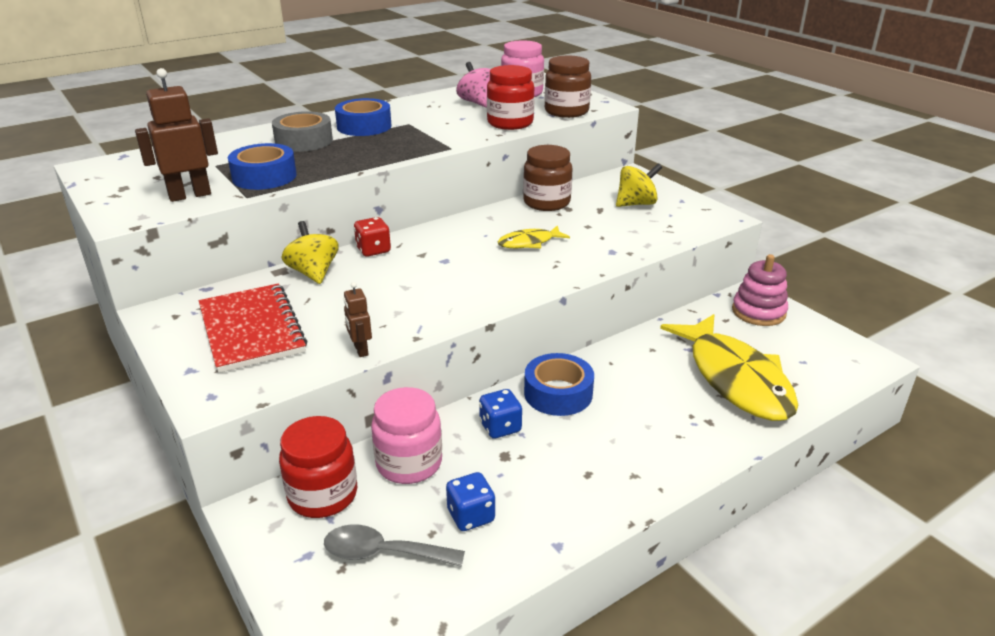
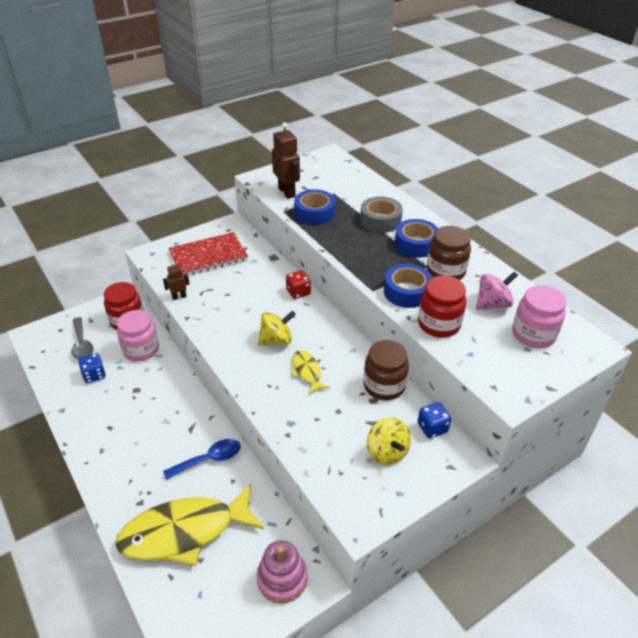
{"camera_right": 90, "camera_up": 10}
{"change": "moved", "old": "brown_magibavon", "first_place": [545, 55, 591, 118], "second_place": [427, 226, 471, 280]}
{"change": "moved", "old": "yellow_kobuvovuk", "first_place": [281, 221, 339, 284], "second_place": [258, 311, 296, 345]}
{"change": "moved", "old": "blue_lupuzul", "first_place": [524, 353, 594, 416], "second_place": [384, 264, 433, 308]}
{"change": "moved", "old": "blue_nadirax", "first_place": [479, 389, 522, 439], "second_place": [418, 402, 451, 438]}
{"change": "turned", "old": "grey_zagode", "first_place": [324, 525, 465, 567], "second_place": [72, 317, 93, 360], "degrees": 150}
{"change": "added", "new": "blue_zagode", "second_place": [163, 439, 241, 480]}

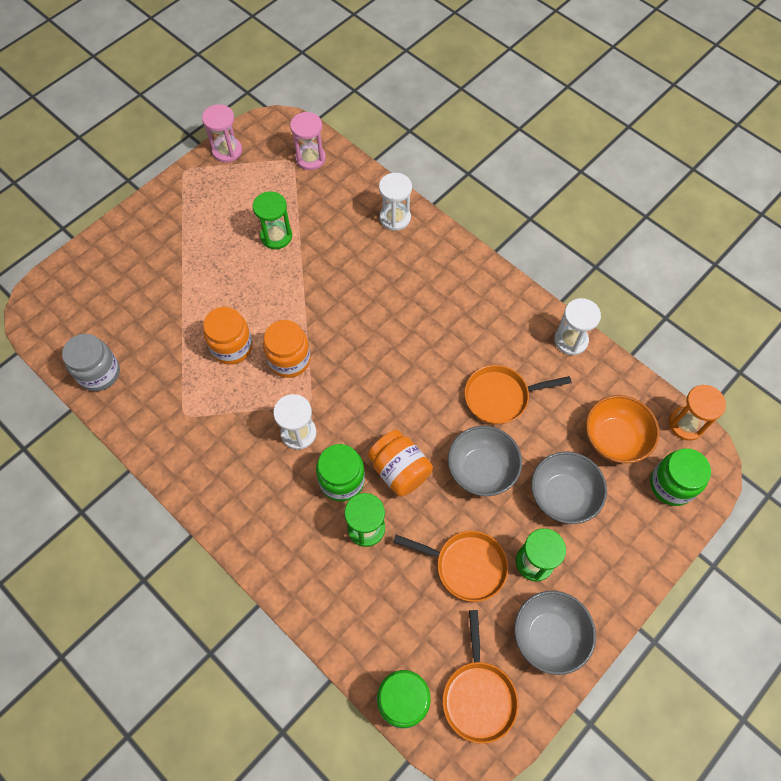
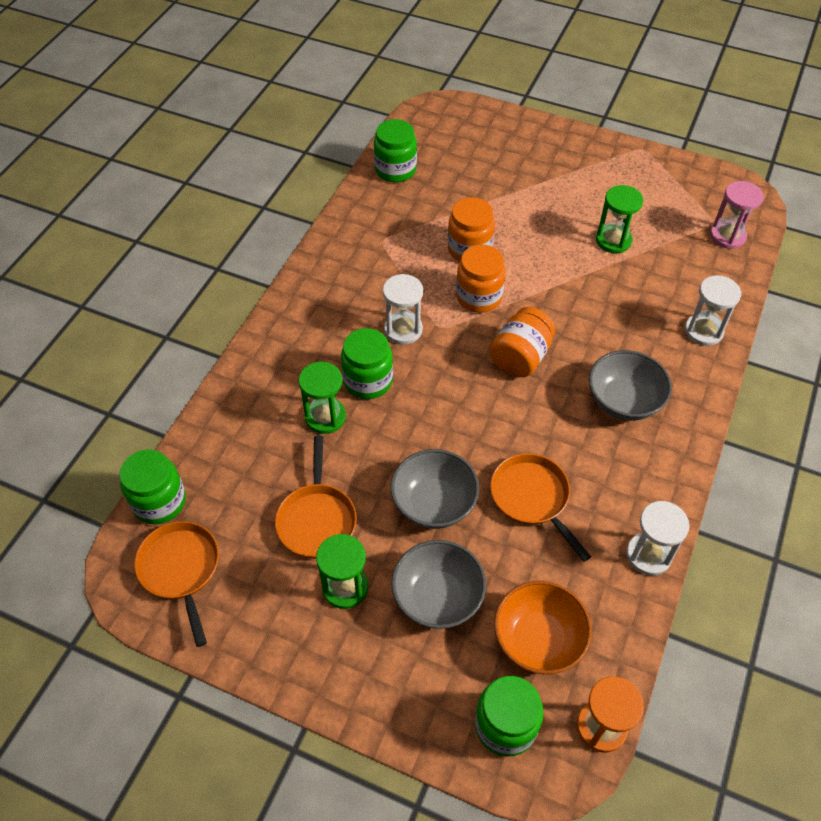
{"camera_right": 70, "camera_up": -10}
{"change": "removed", "old": "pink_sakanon", "first_place": [202, 104, 242, 163]}
{"change": "recoloured", "old": "grey_magibavon", "new": "green_magibavon", "first_place": [62, 334, 120, 391], "second_place": [374, 119, 417, 182]}
{"change": "moved", "old": "orange_magibavon", "first_place": [368, 430, 433, 496], "second_place": [490, 307, 555, 377]}
{"change": "moved", "old": "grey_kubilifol", "first_place": [514, 591, 596, 675], "second_place": [589, 350, 672, 421]}
{"change": "turned", "old": "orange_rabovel", "first_place": [443, 610, 518, 744], "second_place": [134, 521, 219, 647], "degrees": 90}

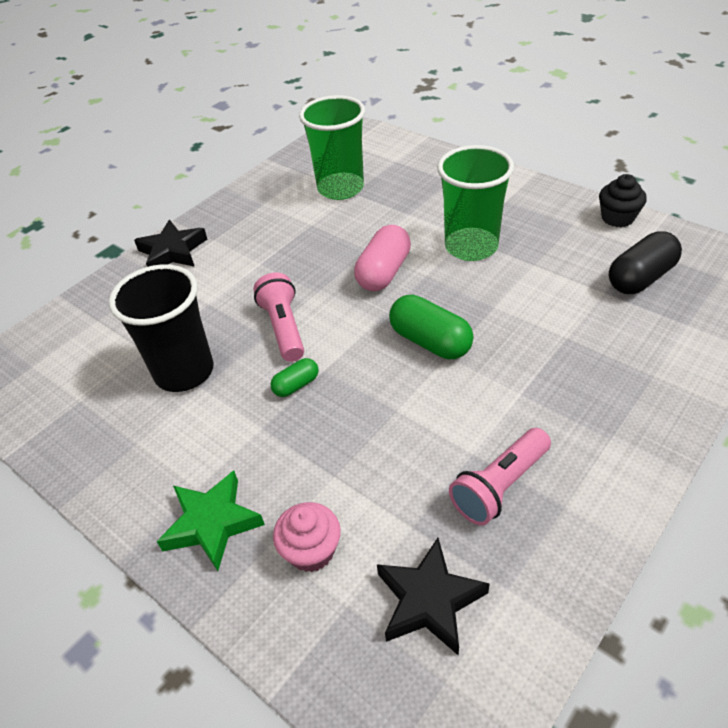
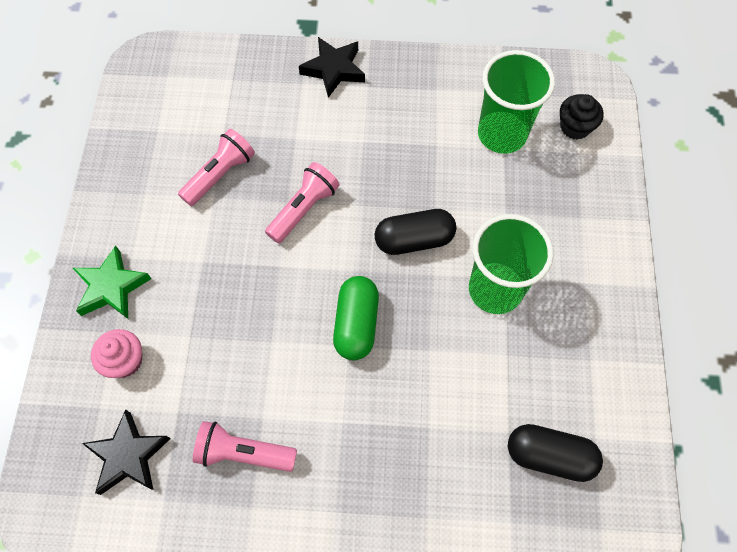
{"camera_right": 50, "camera_up": 20}
{"change": "moved", "old": "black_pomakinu", "first_place": [599, 174, 647, 227], "second_place": [560, 94, 604, 140]}
{"change": "recoloured", "old": "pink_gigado", "new": "black_gigado", "first_place": [354, 225, 411, 291], "second_place": [375, 209, 456, 255]}
{"change": "replaced", "old": "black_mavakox", "new": "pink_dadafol", "first_place": [109, 264, 214, 392], "second_place": [178, 128, 255, 206]}
{"change": "removed", "old": "green_gigado", "first_place": [270, 358, 319, 397]}

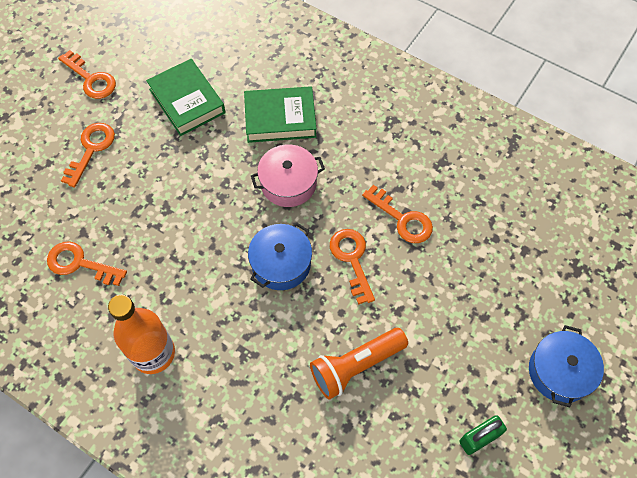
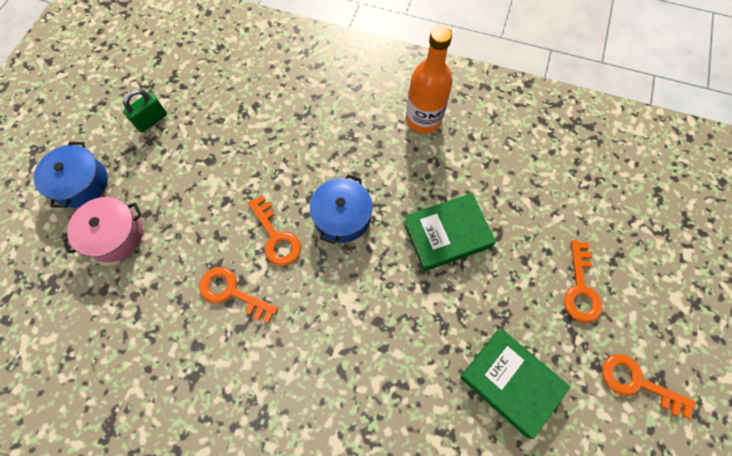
{"camera_right": 165, "camera_up": 5}
{"change": "moved", "old": "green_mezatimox", "first_place": [244, 86, 316, 143], "second_place": [403, 193, 496, 271]}
{"change": "moved", "old": "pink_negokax", "first_place": [251, 144, 325, 207], "second_place": [63, 197, 143, 262]}
{"change": "removed", "old": "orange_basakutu", "first_place": [47, 241, 127, 286]}
{"change": "removed", "old": "orange_dadafol", "first_place": [310, 328, 408, 400]}

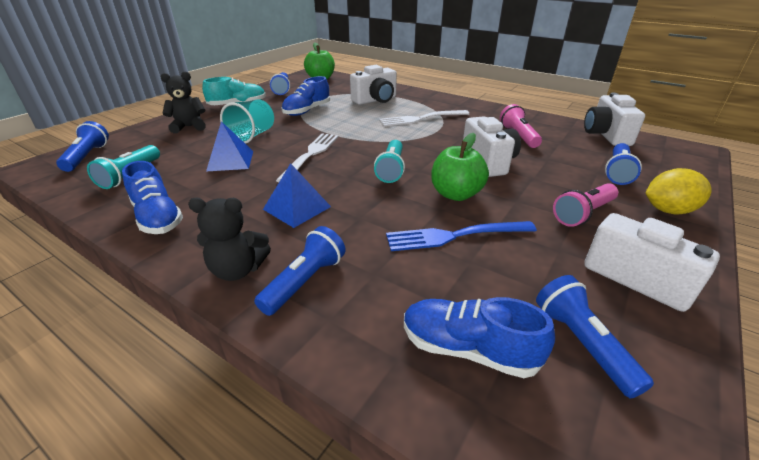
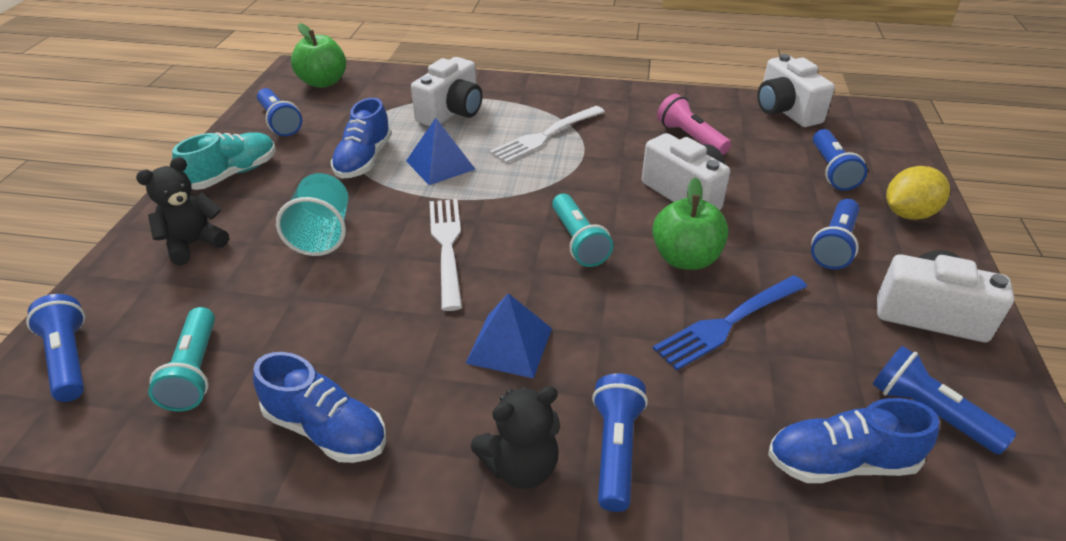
{"camera_right": -25, "camera_up": 5}
{"change": "moved", "old": "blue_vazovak", "first_place": [206, 121, 253, 172], "second_place": [406, 118, 475, 185]}
{"change": "recoloured", "old": "pink_dadafol", "new": "blue_dadafol", "first_place": [553, 183, 618, 227], "second_place": [811, 199, 859, 270]}

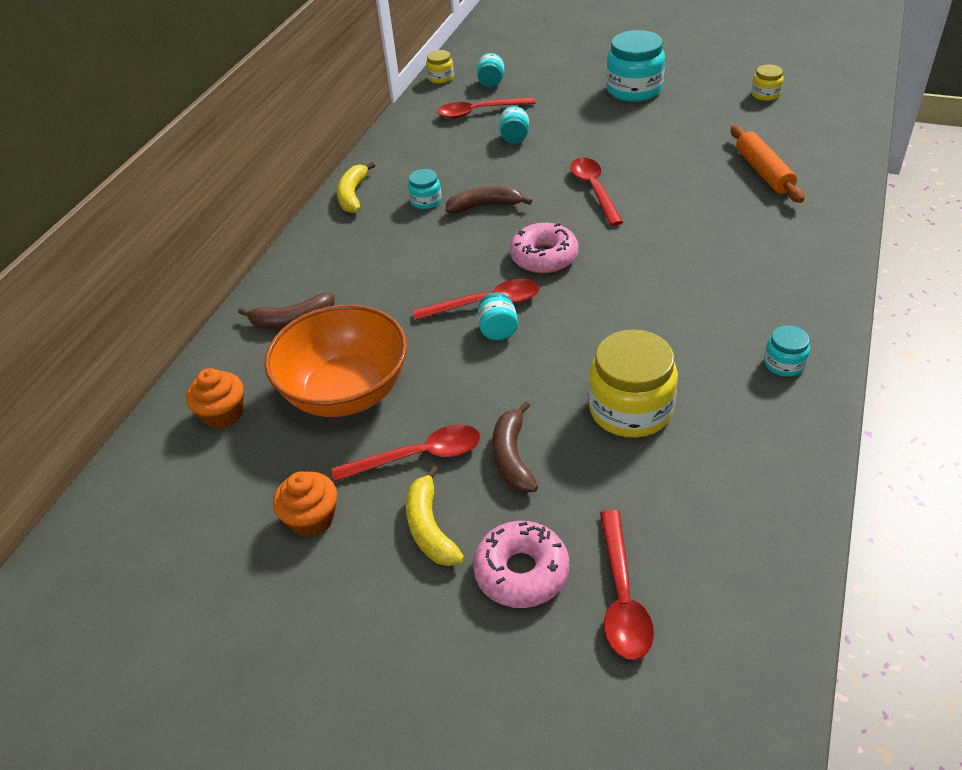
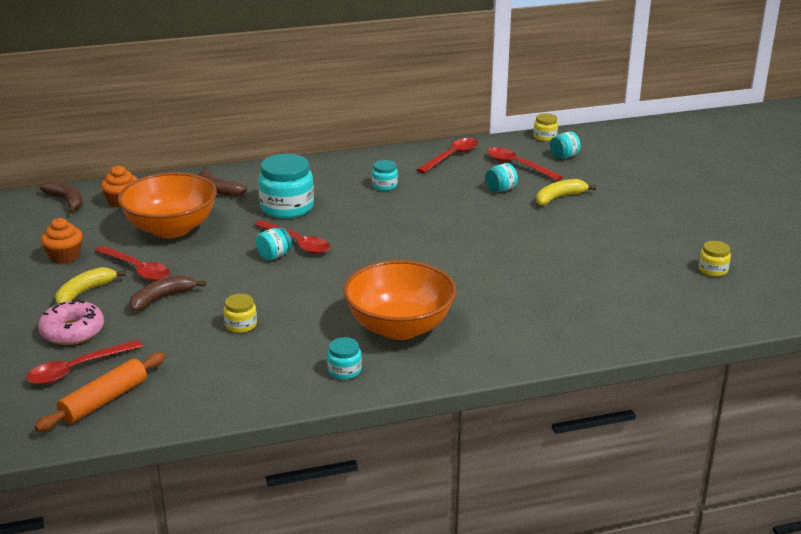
{"camera_right": 50, "camera_up": -15}
{"change": "moved", "old": "turquoise_magibavon", "first_place": [606, 30, 665, 102], "second_place": [258, 154, 314, 218]}
{"change": "moved", "old": "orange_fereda", "first_place": [731, 125, 804, 203], "second_place": [34, 352, 165, 432]}
{"change": "moved", "old": "red_zagode", "first_place": [570, 158, 623, 226], "second_place": [417, 138, 478, 173]}
{"change": "moved", "old": "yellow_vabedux", "first_place": [336, 162, 375, 213], "second_place": [536, 179, 596, 206]}
{"change": "moved", "old": "brown_vabedux", "first_place": [446, 185, 532, 214], "second_place": [40, 180, 83, 213]}
{"change": "removed", "old": "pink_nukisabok", "first_place": [510, 223, 578, 273]}
{"change": "resized", "old": "yellow_magibavon", "first_place": [589, 330, 678, 438], "second_place": [224, 294, 257, 333], "factor": 0.5}
{"change": "added", "new": "orange_kubilifol", "second_place": [343, 260, 456, 340]}

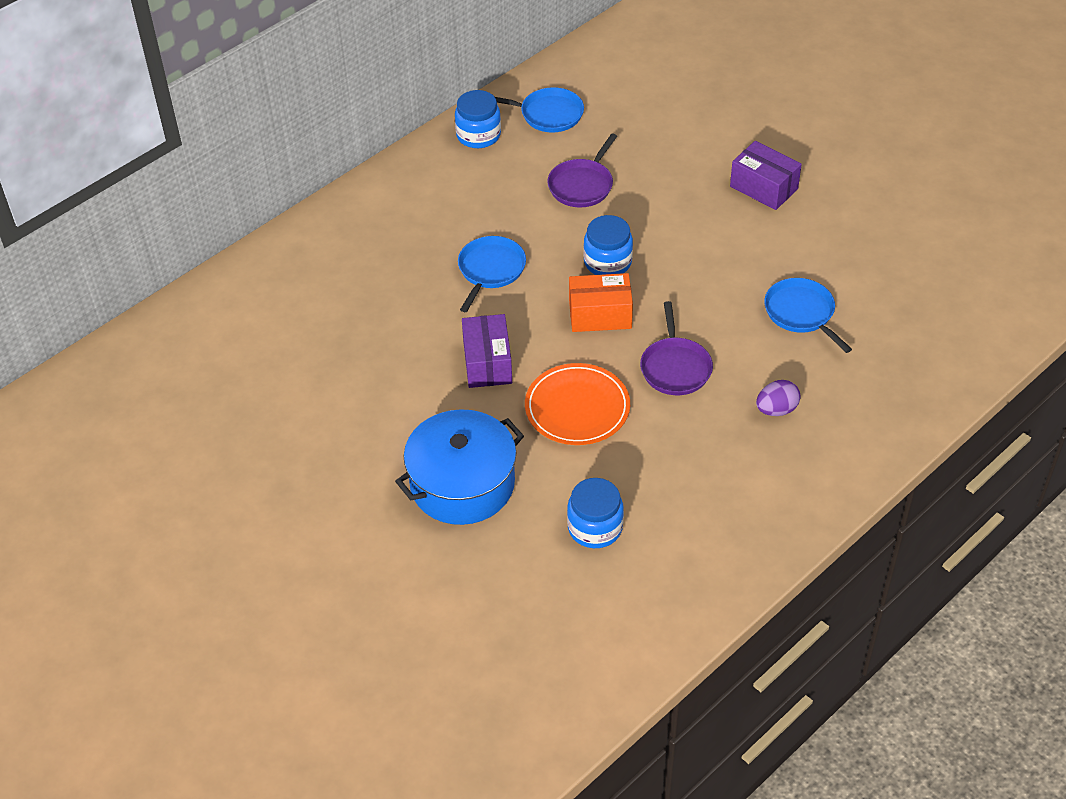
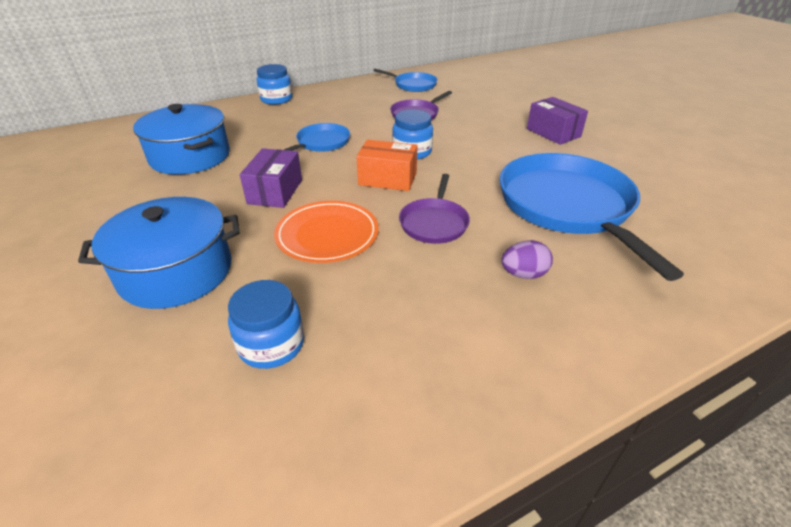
{"camera_right": 15, "camera_up": -10}
{"change": "moved", "old": "blue_magibavon", "first_place": [455, 90, 501, 148], "second_place": [257, 64, 292, 105]}
{"change": "resized", "old": "blue_rabovel", "first_place": [764, 278, 852, 353], "second_place": [500, 153, 684, 281], "factor": 2.02}
{"change": "added", "new": "blue_negokax", "second_place": [133, 104, 230, 175]}

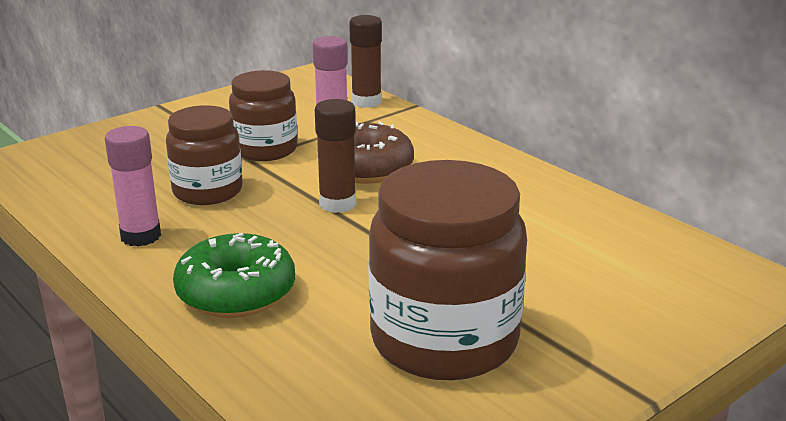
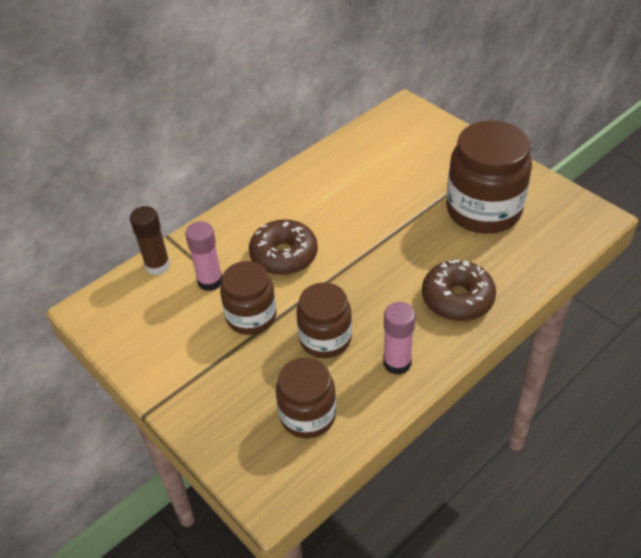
{"camera_right": -90, "camera_up": 20}
{"change": "removed", "old": "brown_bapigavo", "first_place": [315, 99, 356, 213]}
{"change": "recoloured", "old": "green_nukisabok", "new": "brown_nukisabok", "first_place": [173, 233, 295, 318], "second_place": [422, 260, 496, 321]}
{"change": "added", "new": "brown_magibavon", "second_place": [276, 358, 336, 438]}

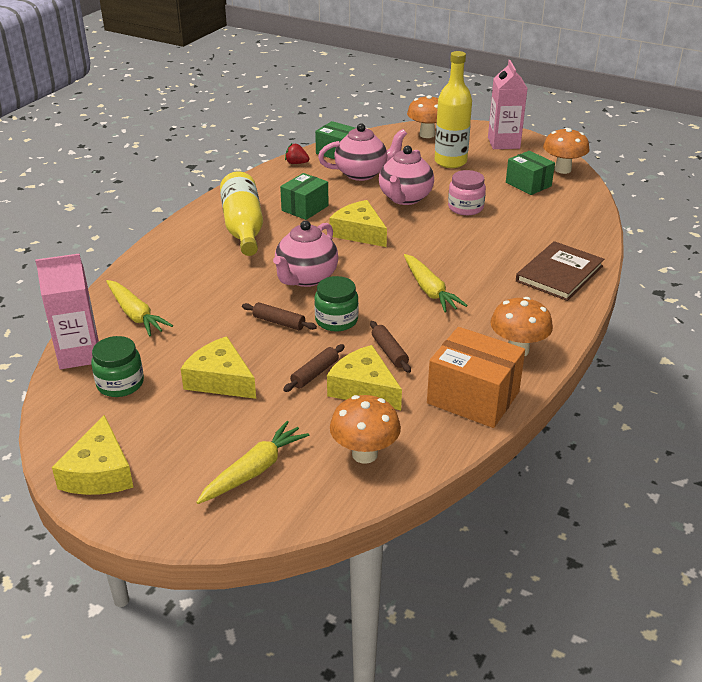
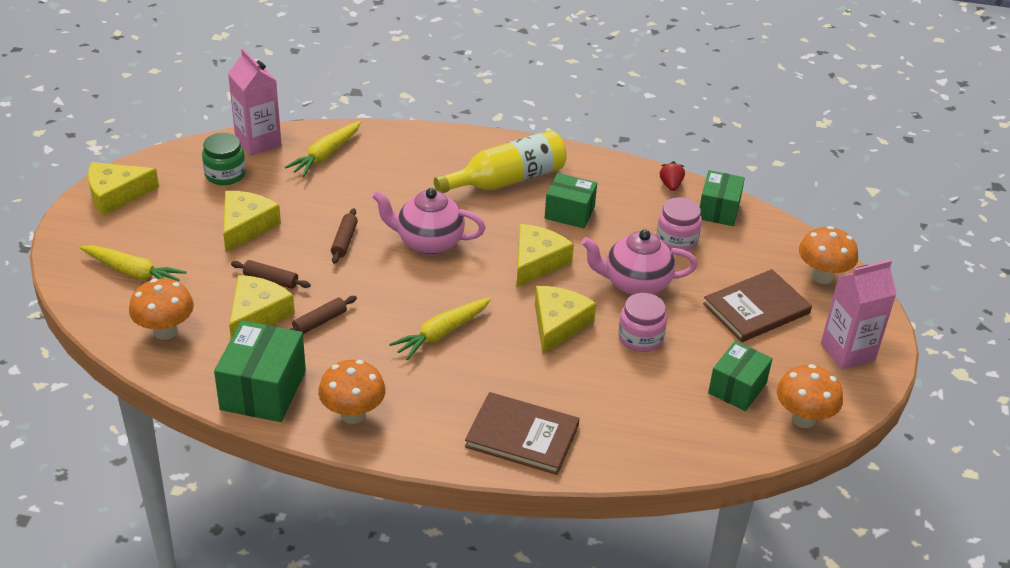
{"camera_right": 70, "camera_up": 5}
{"change": "replaced", "old": "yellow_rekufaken", "new": "brown_mezatimox", "first_place": [435, 51, 472, 168], "second_place": [703, 269, 812, 342]}
{"change": "replaced", "old": "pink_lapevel", "new": "pink_magibavon", "first_place": [318, 123, 407, 181], "second_place": [656, 197, 702, 251]}
{"change": "removed", "old": "green_magibavon", "first_place": [314, 276, 359, 332]}
{"change": "recoloured", "old": "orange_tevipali", "new": "green_tevipali", "first_place": [427, 327, 525, 428], "second_place": [214, 320, 306, 422]}
{"change": "added", "new": "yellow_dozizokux", "second_place": [535, 286, 596, 354]}

